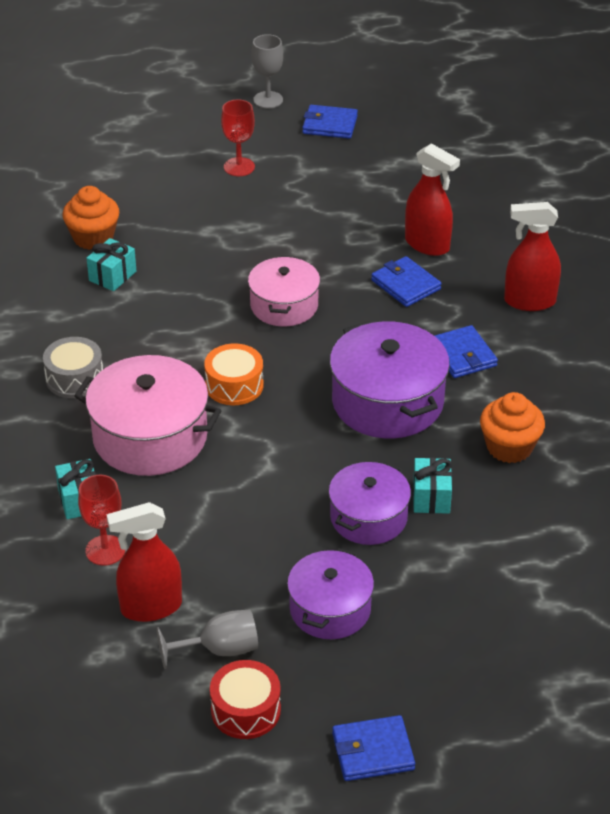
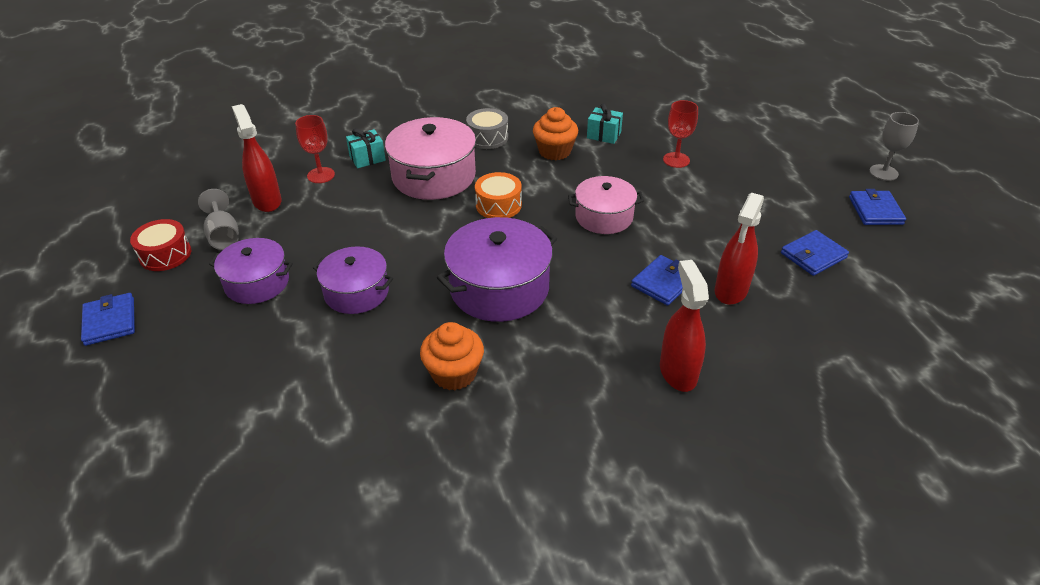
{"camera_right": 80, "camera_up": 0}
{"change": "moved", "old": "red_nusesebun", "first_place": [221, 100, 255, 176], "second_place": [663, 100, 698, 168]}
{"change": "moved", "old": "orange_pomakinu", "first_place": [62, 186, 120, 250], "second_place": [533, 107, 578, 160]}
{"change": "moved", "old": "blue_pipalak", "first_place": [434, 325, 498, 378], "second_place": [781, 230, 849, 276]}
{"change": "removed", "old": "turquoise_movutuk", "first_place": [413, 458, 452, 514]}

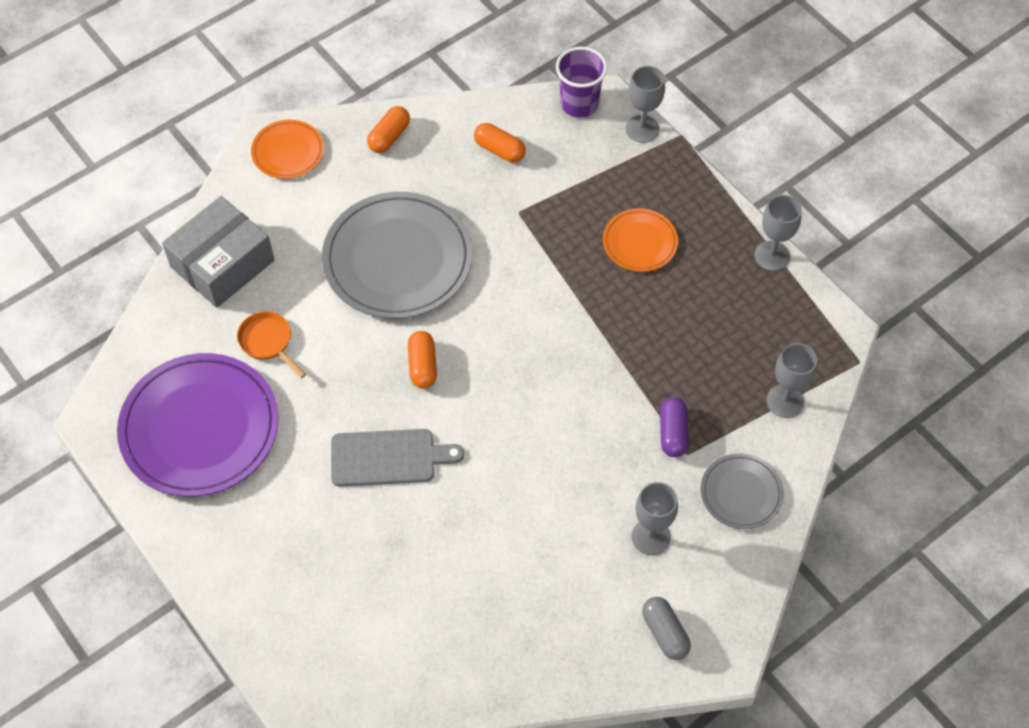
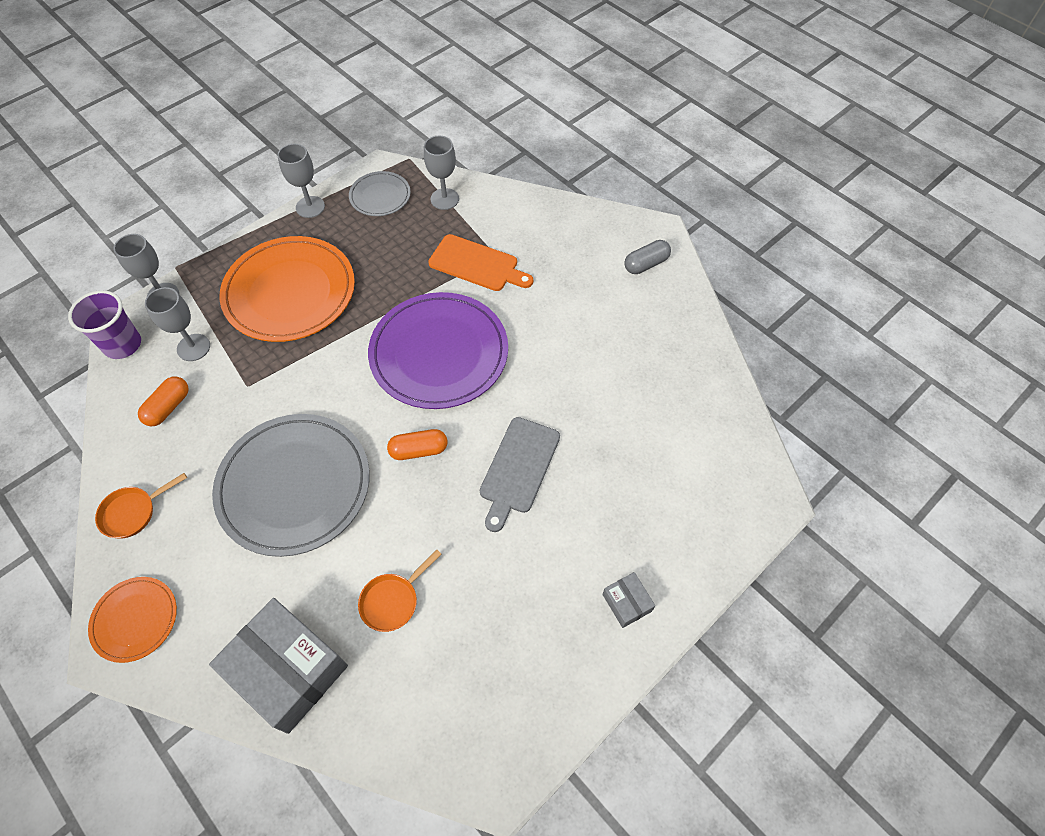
{"camera_right": -95, "camera_up": 0}
{"change": "replaced", "old": "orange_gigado", "new": "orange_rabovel", "first_place": [367, 106, 410, 153], "second_place": [95, 473, 187, 538]}
{"change": "resized", "old": "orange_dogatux", "first_place": [603, 208, 678, 272], "second_place": [220, 236, 355, 342], "factor": 1.98}
{"change": "moved", "old": "purple_dogatux", "first_place": [117, 353, 279, 497], "second_place": [368, 292, 508, 409]}
{"change": "replaced", "old": "purple_gigado", "new": "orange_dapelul", "first_place": [660, 397, 689, 457], "second_place": [428, 234, 533, 291]}
{"change": "turned", "old": "grey_dapelul", "first_place": [331, 429, 464, 487], "second_place": [480, 417, 560, 532], "degrees": -150}
{"change": "moved", "old": "grey_dogatux", "first_place": [701, 453, 783, 529], "second_place": [349, 171, 411, 216]}
{"change": "moved", "old": "grey_nusesebun", "first_place": [632, 482, 678, 555], "second_place": [145, 287, 210, 361]}
{"change": "added", "new": "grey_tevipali", "second_place": [603, 572, 655, 628]}

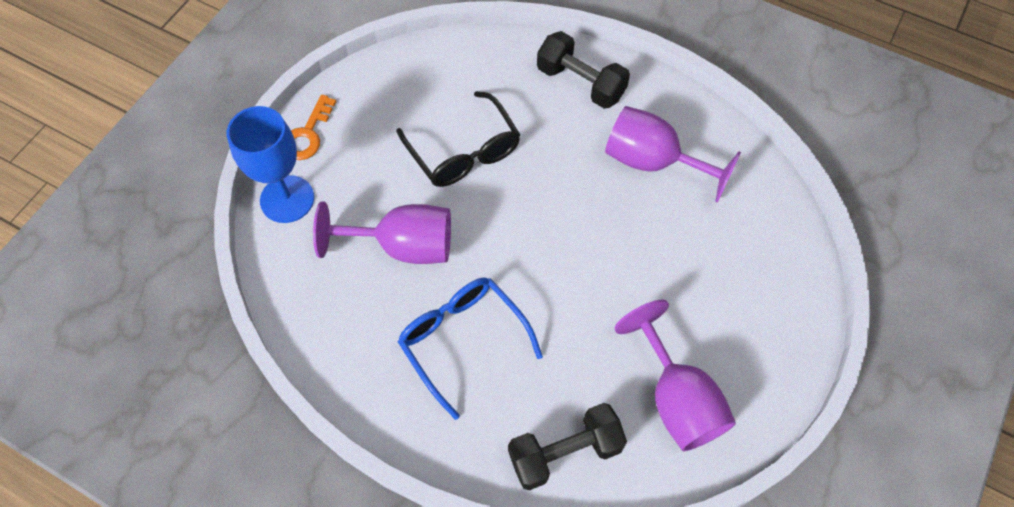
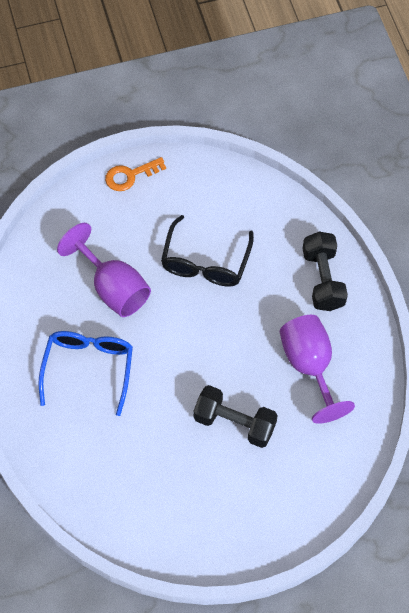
{"camera_right": 45, "camera_up": 0}
{"change": "removed", "old": "blue_nusesebun", "first_place": [227, 106, 314, 223]}
{"change": "removed", "old": "purple_nusesebun", "first_place": [614, 300, 736, 451]}
{"change": "moved", "old": "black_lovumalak", "first_place": [508, 403, 627, 491], "second_place": [193, 385, 278, 448]}

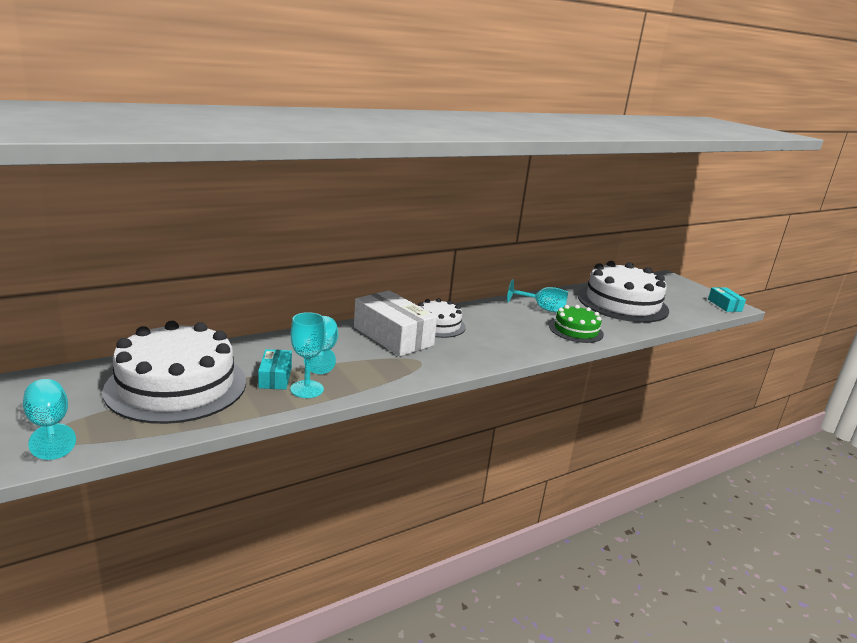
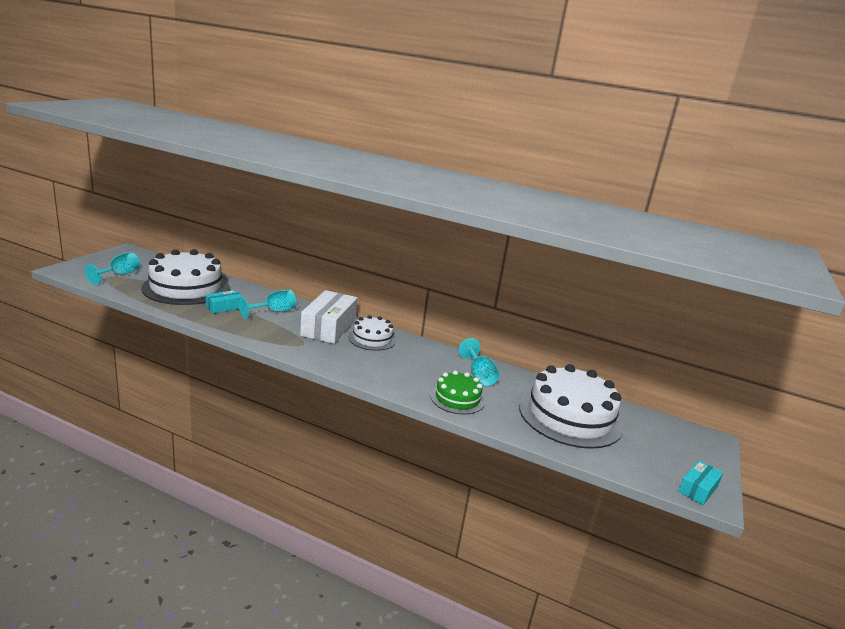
{"camera_right": 55, "camera_up": 0}
{"change": "removed", "old": "turquoise_nusesebun", "first_place": [290, 312, 326, 398]}

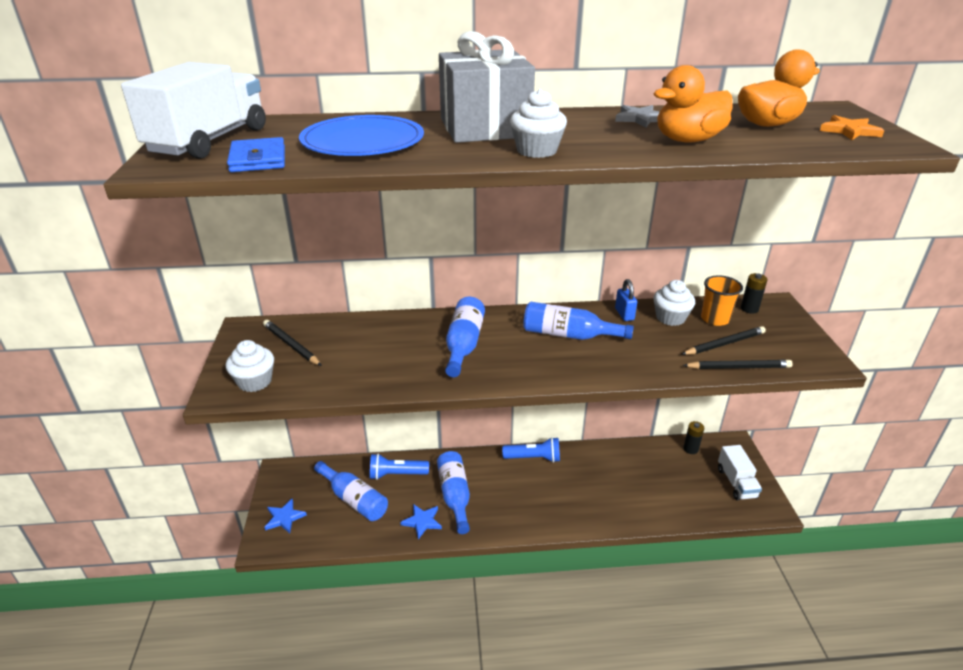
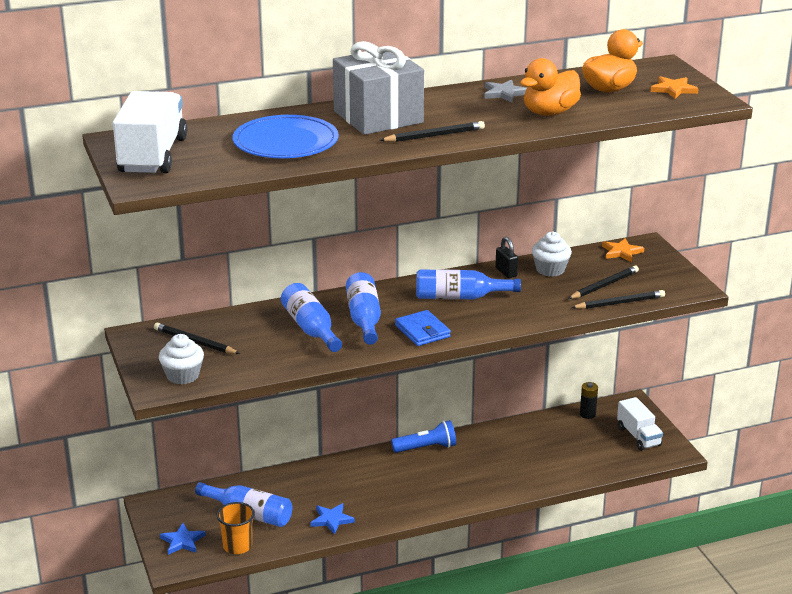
{"camera_right": -15, "camera_up": -5}
{"change": "replaced", "old": "white_pomakinu", "new": "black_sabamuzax", "first_place": [510, 89, 567, 158], "second_place": [379, 121, 485, 142]}
{"change": "moved", "old": "blue_pipalak", "first_place": [227, 137, 285, 172], "second_place": [395, 310, 451, 346]}
{"change": "replaced", "old": "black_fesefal", "new": "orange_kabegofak", "first_place": [741, 273, 768, 314], "second_place": [602, 238, 644, 262]}
{"change": "moved", "old": "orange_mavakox", "first_place": [701, 275, 743, 326], "second_place": [217, 502, 255, 554]}
{"change": "recoloured", "old": "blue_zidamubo", "new": "black_zidamubo", "first_place": [615, 279, 637, 321], "second_place": [495, 237, 518, 278]}
{"change": "moved", "old": "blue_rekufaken", "first_place": [437, 451, 470, 534], "second_place": [281, 283, 342, 352]}
{"change": "removed", "old": "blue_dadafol", "first_place": [370, 454, 429, 480]}

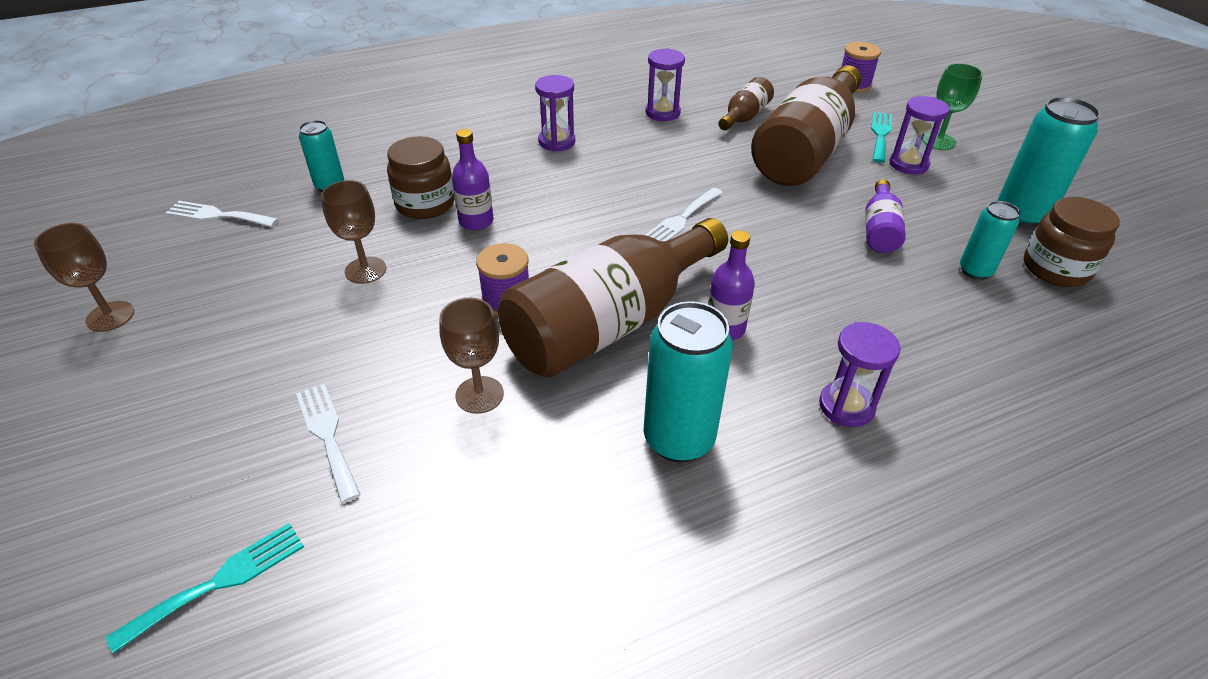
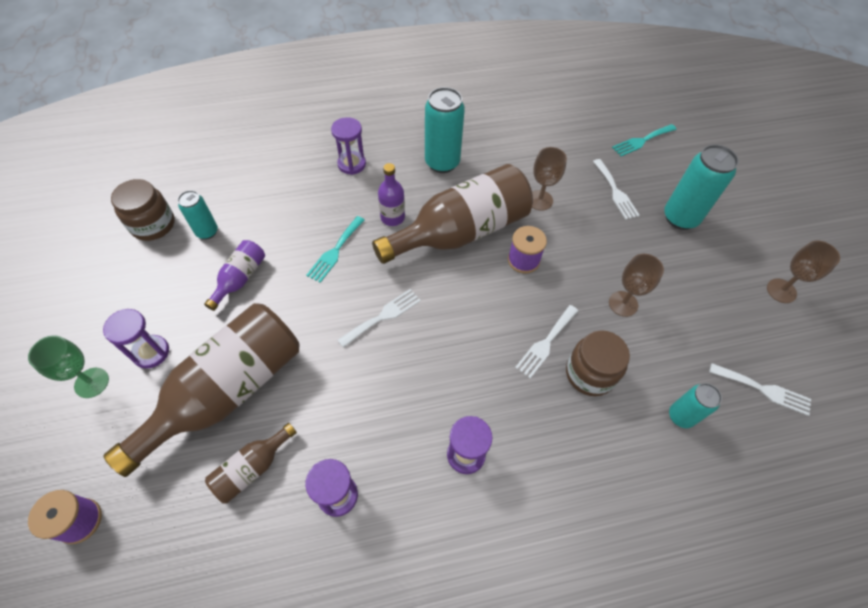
{"camera_right": -170, "camera_up": 15}
{"change": "moved", "old": "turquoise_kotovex", "first_place": [998, 97, 1101, 227], "second_place": [664, 145, 739, 230]}
{"change": "moved", "old": "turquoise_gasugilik", "first_place": [871, 111, 892, 163], "second_place": [306, 216, 365, 283]}
{"change": "replaced", "old": "purple_rekufaken", "new": "white_gasugilik", "first_place": [452, 129, 493, 230], "second_place": [515, 305, 578, 378]}

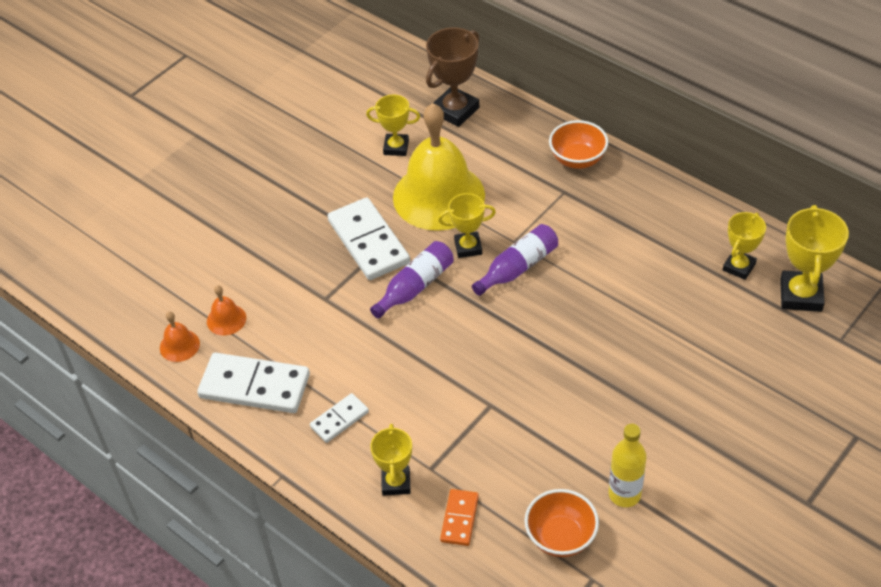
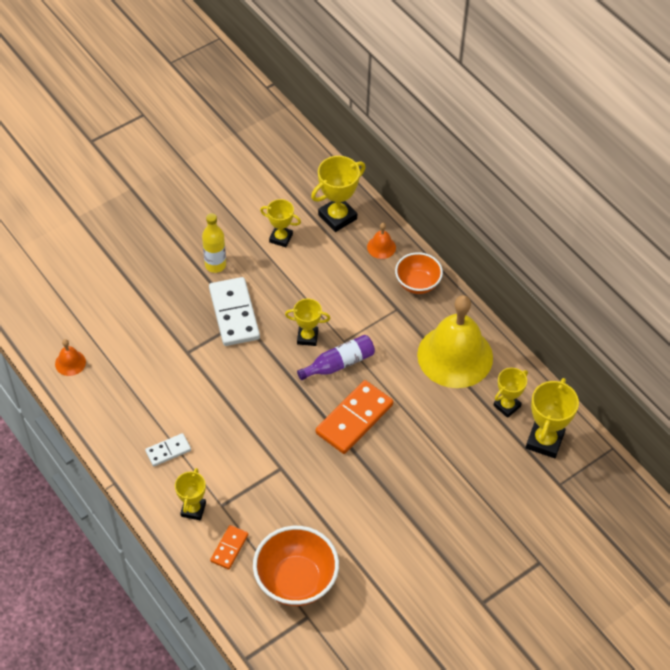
{"camera_right": 10, "camera_up": 5}
{"change": "recoloured", "old": "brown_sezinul", "new": "yellow_sezinul", "first_place": [426, 27, 479, 127], "second_place": [311, 156, 366, 232]}
{"change": "moved", "old": "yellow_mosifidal", "first_place": [393, 103, 485, 231], "second_place": [417, 295, 493, 388]}
{"change": "removed", "old": "purple_rekufaken", "first_place": [370, 241, 454, 319]}
{"change": "moved", "old": "orange_mosifidal", "first_place": [207, 285, 246, 336], "second_place": [367, 223, 396, 259]}
{"change": "removed", "old": "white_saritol", "first_place": [197, 353, 310, 413]}
{"change": "moved", "old": "yellow_rekufaken", "first_place": [609, 424, 647, 507], "second_place": [202, 213, 226, 273]}
{"change": "resized", "old": "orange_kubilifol", "first_place": [524, 489, 599, 557], "second_place": [253, 526, 339, 606], "factor": 1.57}
{"change": "added", "new": "orange_saritol", "second_place": [316, 380, 393, 454]}

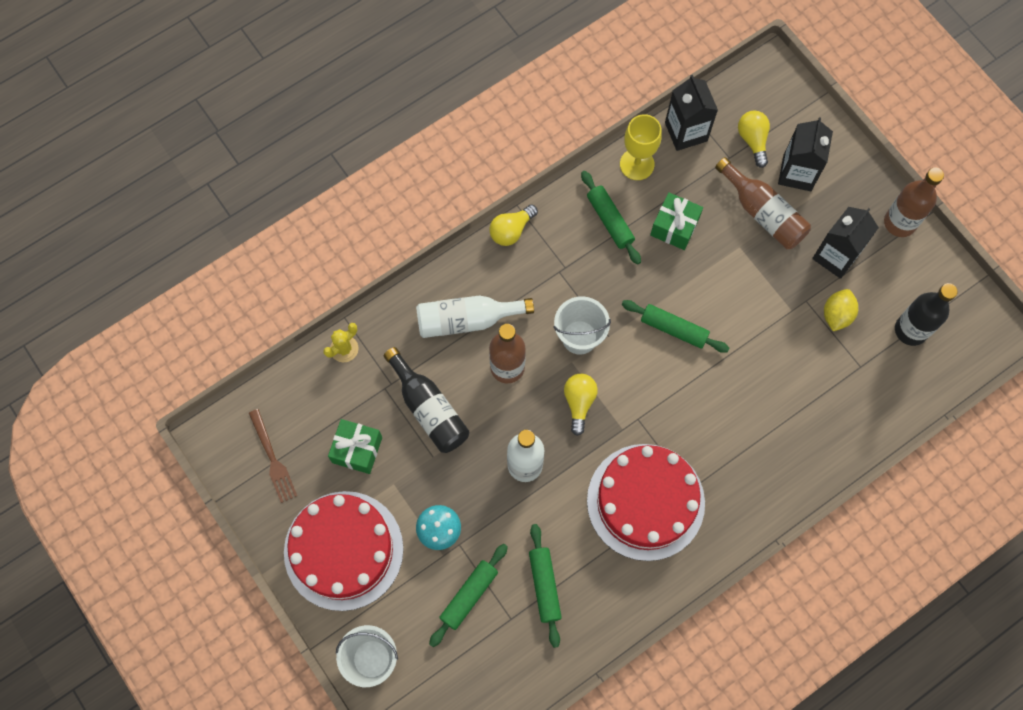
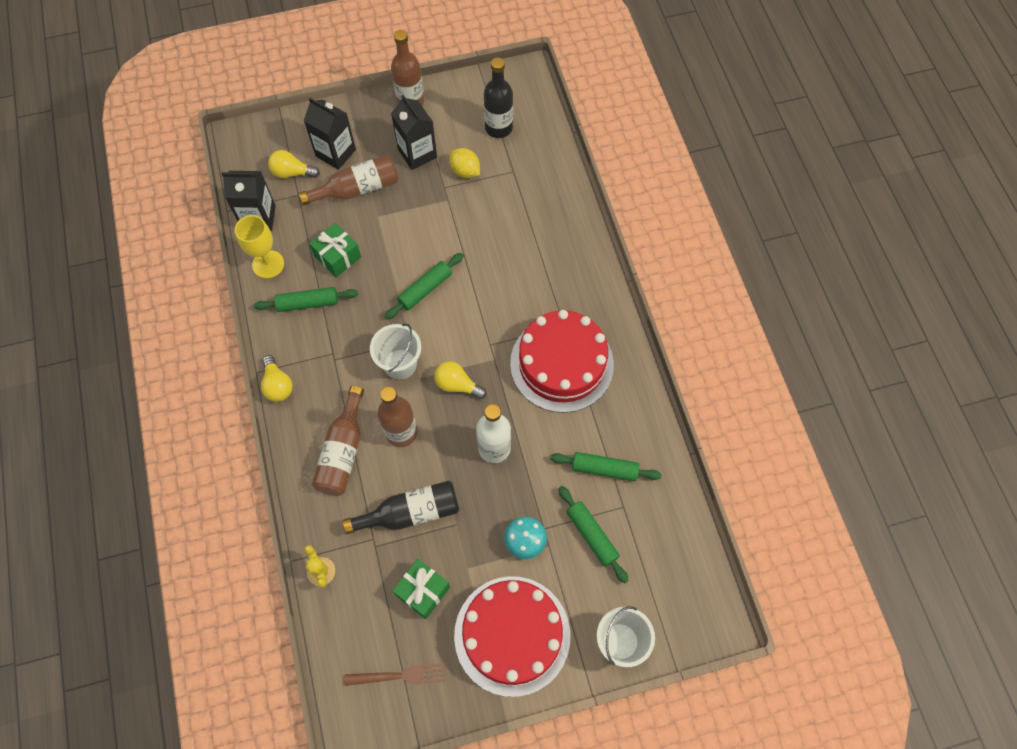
{"camera_right": -70, "camera_up": -5}
{"change": "recoloured", "old": "white_rekufaken", "new": "brown_rekufaken", "first_place": [416, 296, 534, 338], "second_place": [312, 386, 364, 496]}

